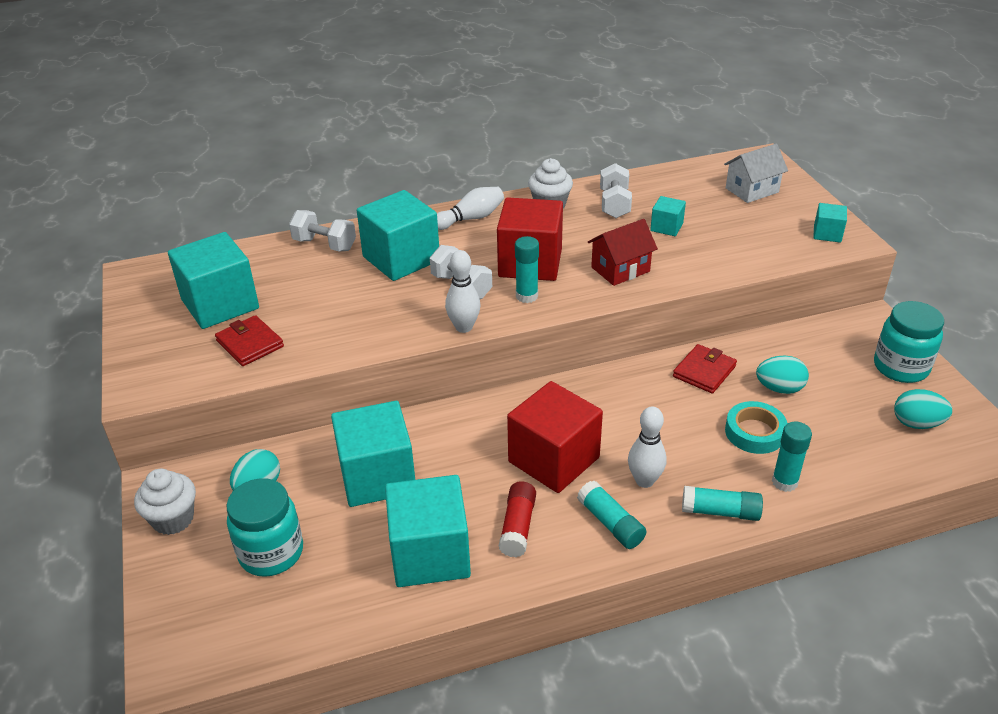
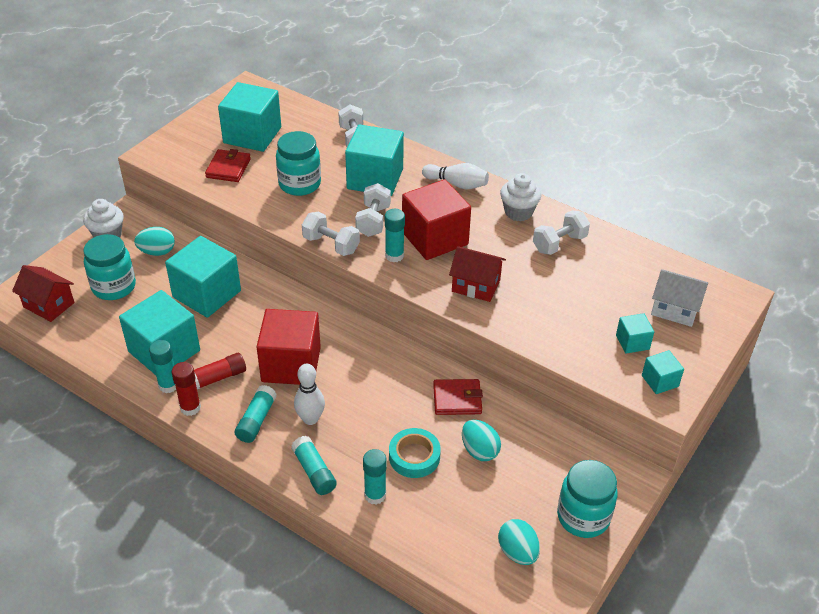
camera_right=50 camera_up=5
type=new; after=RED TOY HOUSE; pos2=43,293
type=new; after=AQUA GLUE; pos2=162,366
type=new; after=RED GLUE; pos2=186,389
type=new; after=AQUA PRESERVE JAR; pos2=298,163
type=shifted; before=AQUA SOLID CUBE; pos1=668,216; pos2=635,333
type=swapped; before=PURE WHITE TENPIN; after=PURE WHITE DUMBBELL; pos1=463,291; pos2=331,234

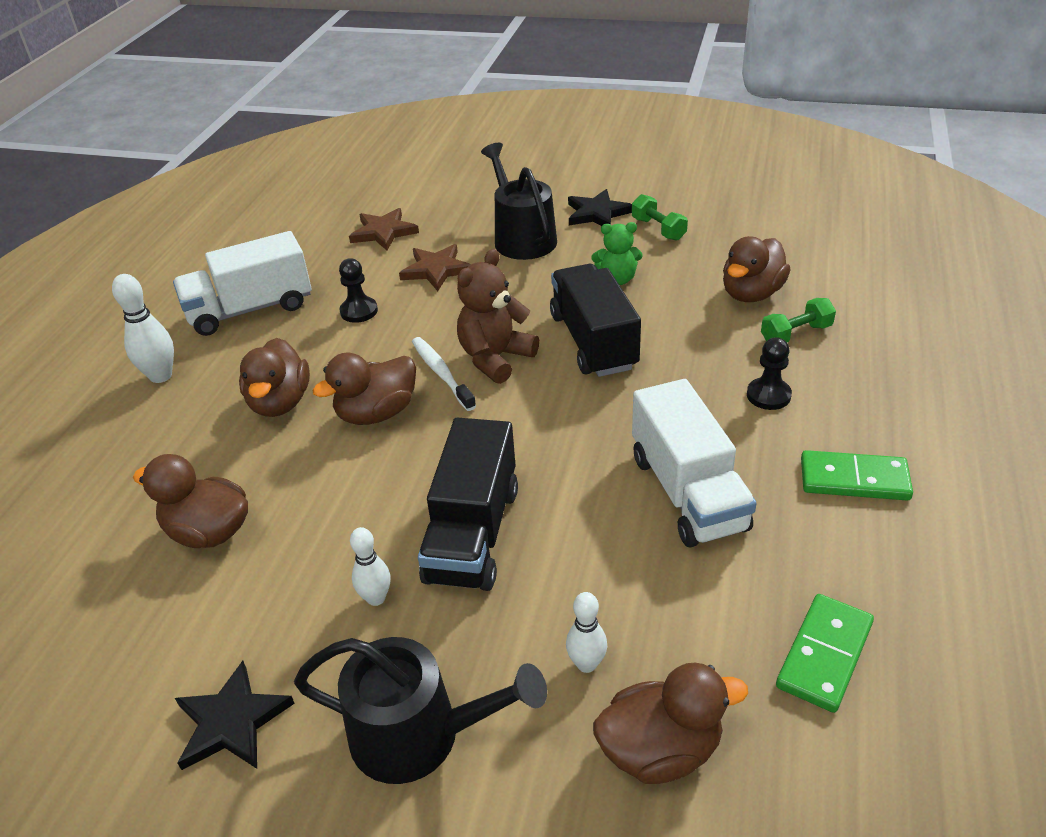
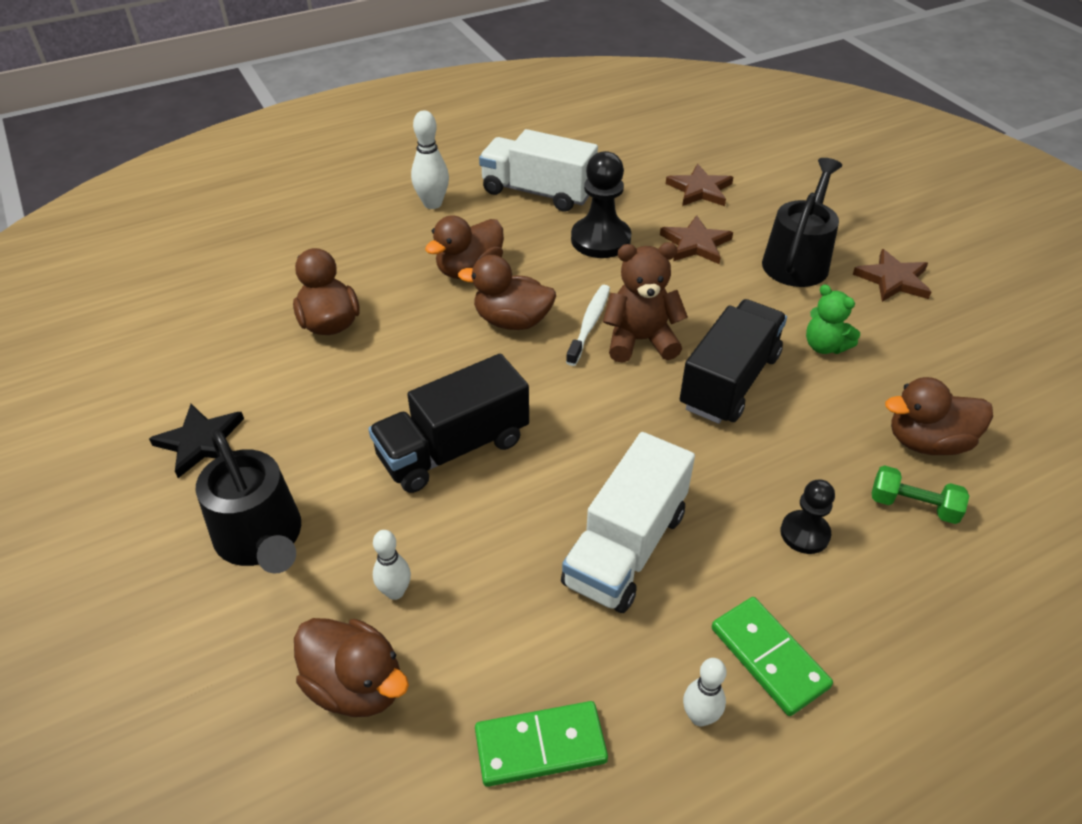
camera_right=45 camera_up=5
type=gone; before=EMERALD DUMBBELL; pos1=660,217
type=shifted; before=PURE WHITE TENPIN; pos1=370,566; pos2=704,692
type=repainted; before=BLACK STAR SHAPE; after=BROWN STAR SHAPE; pos1=600,207; pos2=892,275
type=scaled; before=BLACK CHESS PAWN; pos1=358,290; pos2=601,204; scale=1.7

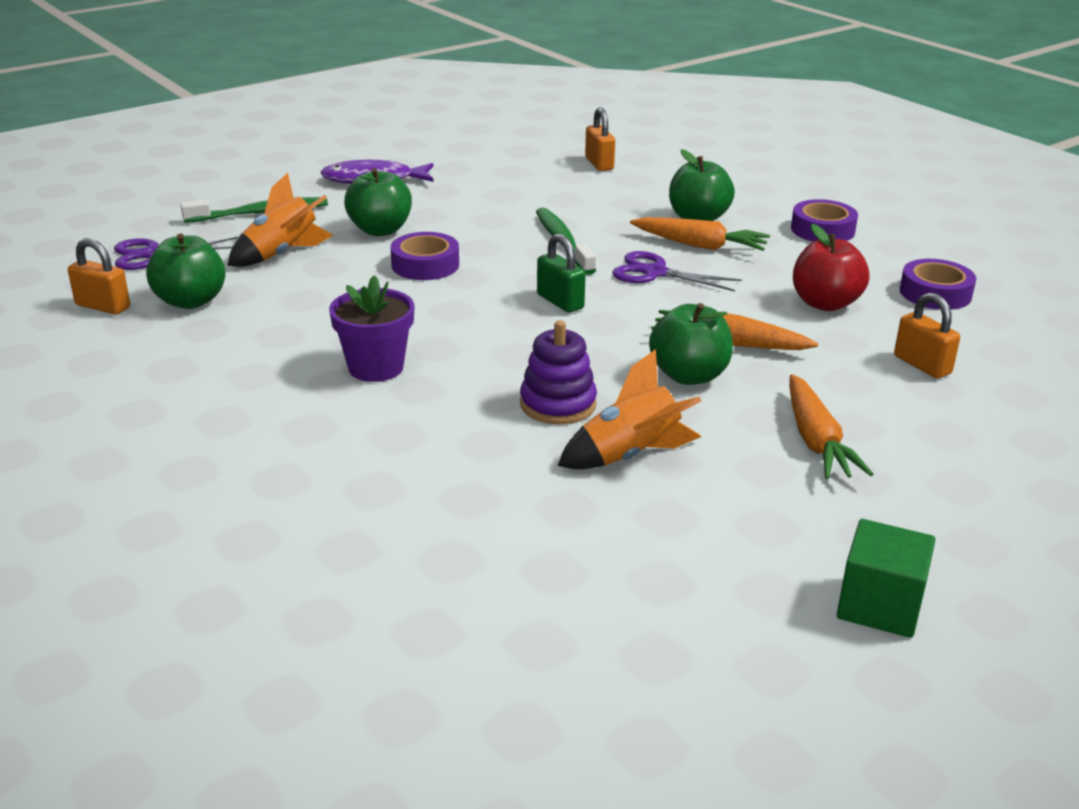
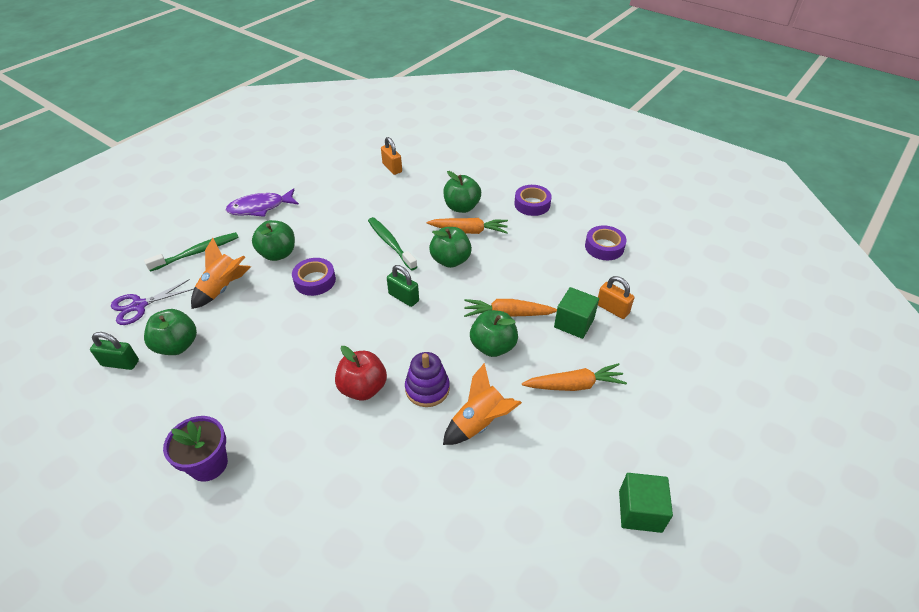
camera_right=-15 camera_up=15
type=new; after=EMERALD SOLID CUBE; pos2=576,313
type=shifted; before=VIOLET PLANT POT; pos1=372,328; pos2=195,449
type=shifted; before=RED APPLE FRUIT; pos1=831,267; pos2=361,373
type=swapped; before=VIOLET SHEARS; after=EMERALD APPLE FRUIT; pos1=677,271; pos2=450,247
type=repainted; before=ORANGE SMALL LOCK; after=EMERALD SMALL LOCK; pos1=99,276; pos2=114,351
type=rotated; before=ORANGE CARROT; pos1=831,426; pos2=574,377; turn=-75

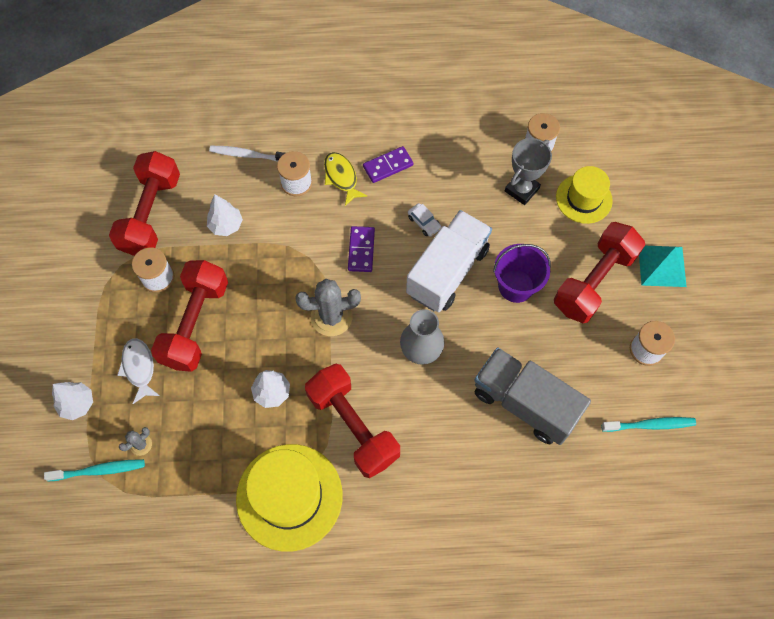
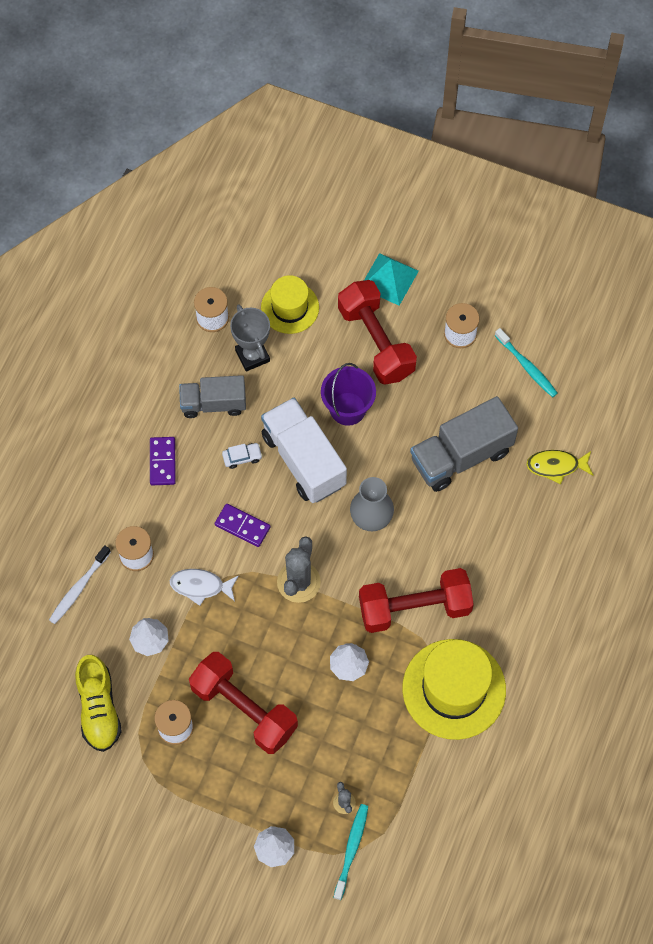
camera_right=-65 camera_up=0
type=new; after=GREY LORRY; pos2=212,396
type=shifted; before=PURE WHITE FISH FIGURE; pos1=138,371; pos2=204,587
type=shifted; before=GOLDEN FISH FIGURE; pos1=345,179; pos2=559,467
type=swapped; before=RED DUMBBELL; after=GOLDEN SHOE; pos1=144,203; pos2=98,703
type=rotated; before=AQUA DENTAL BRUSH; pos1=648,424; pos2=526,362; turn=120

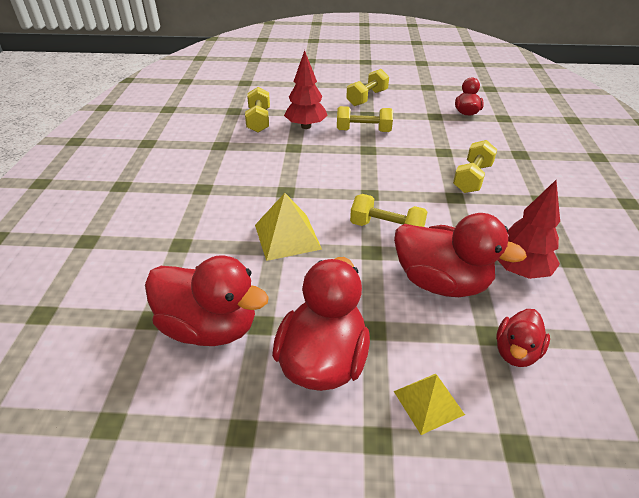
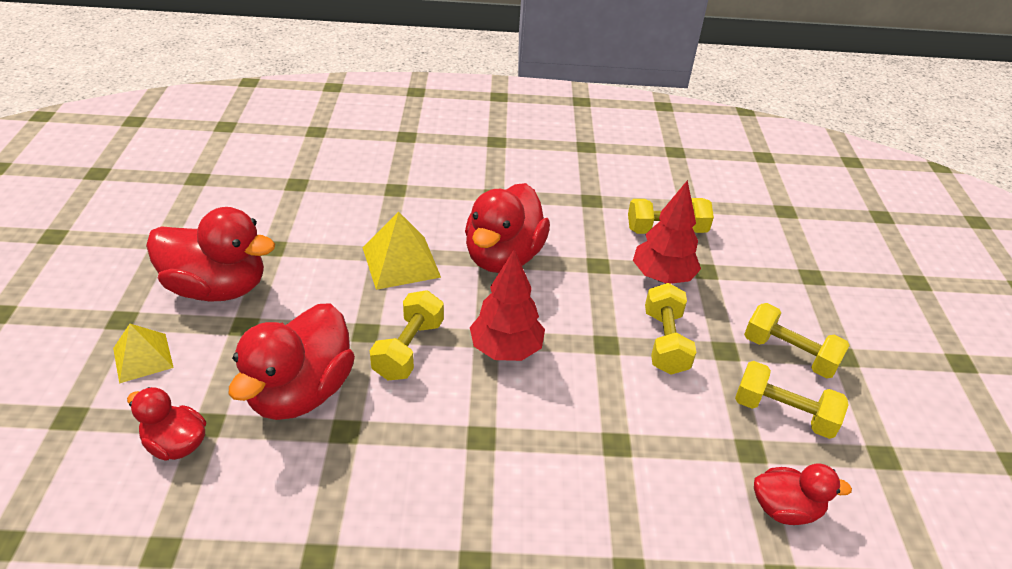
camera_right=85 camera_up=0
type=shifted; before=RED DUCK; pos1=207,300; pos2=507,228
type=shifted; before=GOLDEN DUMBBELL; pos1=475,166; pos2=791,400
type=shifted; before=RED FIR TREE; pos1=529,229; pos2=507,305

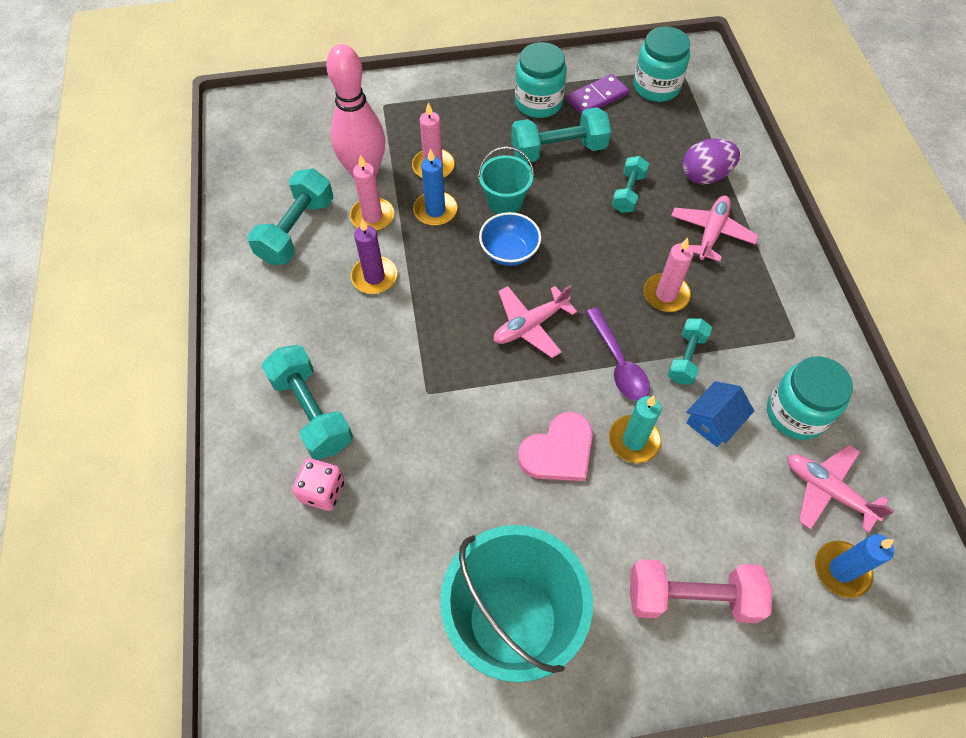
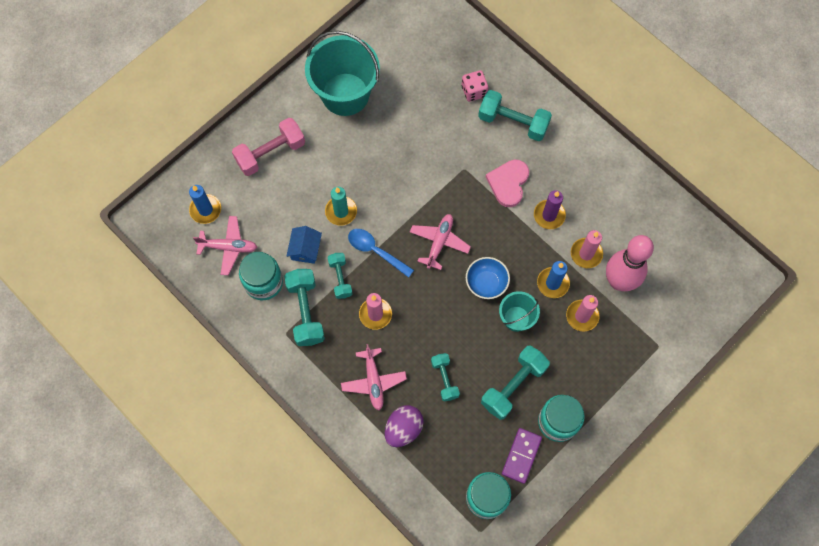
camera_right=145 camera_up=10
type=shifted; before=AQUA DUMBBELL; pos1=290,217; pos2=304,307
type=shifted; before=ROSY LOVE HEART; pos1=555,446; pos2=507,183
type=repainted; before=VIOLET TEASPOON; after=BLUE TEASPOON; pos1=618,354; pos2=381,253

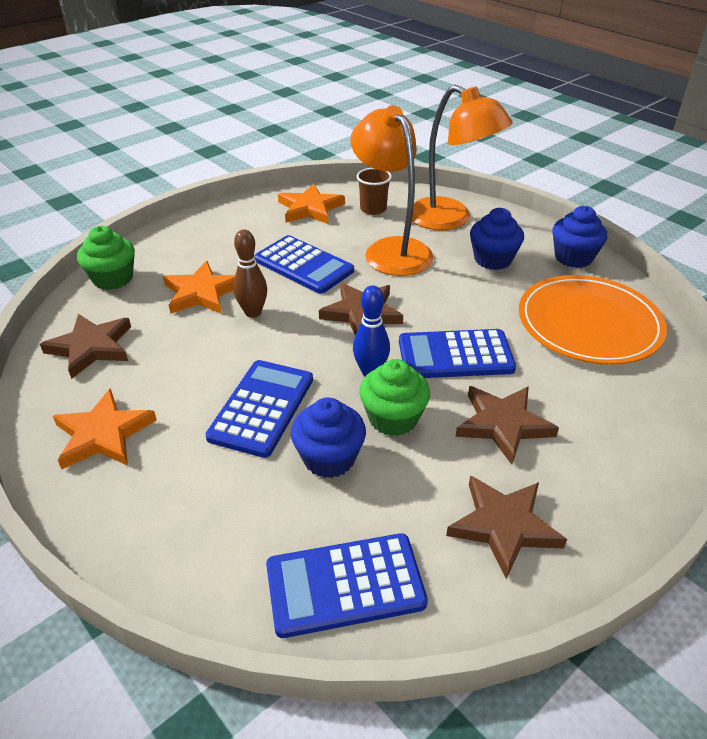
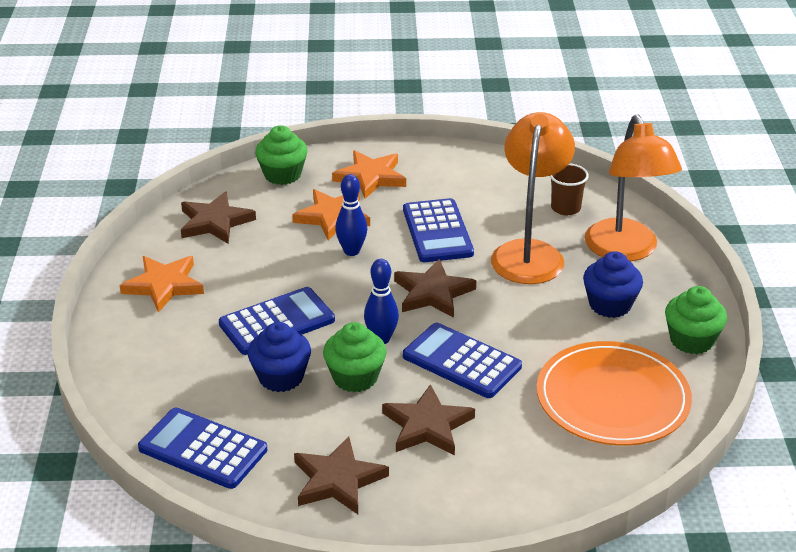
camera_right=40 camera_up=-5
type=shifted; before=ORANGE STAR SHAPE; pos1=311,203; pos2=369,175
type=repainted; before=BROWN TENPIN; after=BLUE TENPIN; pos1=250,273; pos2=351,215
type=repainted; before=BLUE CUPCAKE; after=EMERALD CUPCAKE; pos1=579,237; pos2=696,320

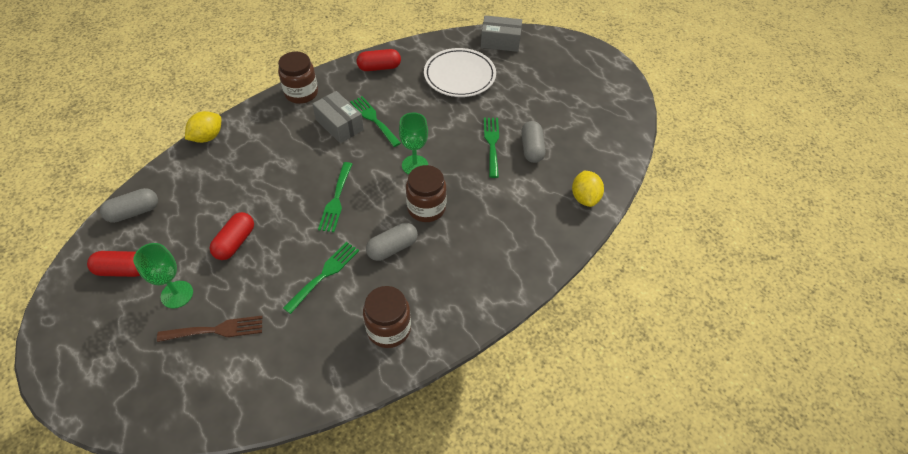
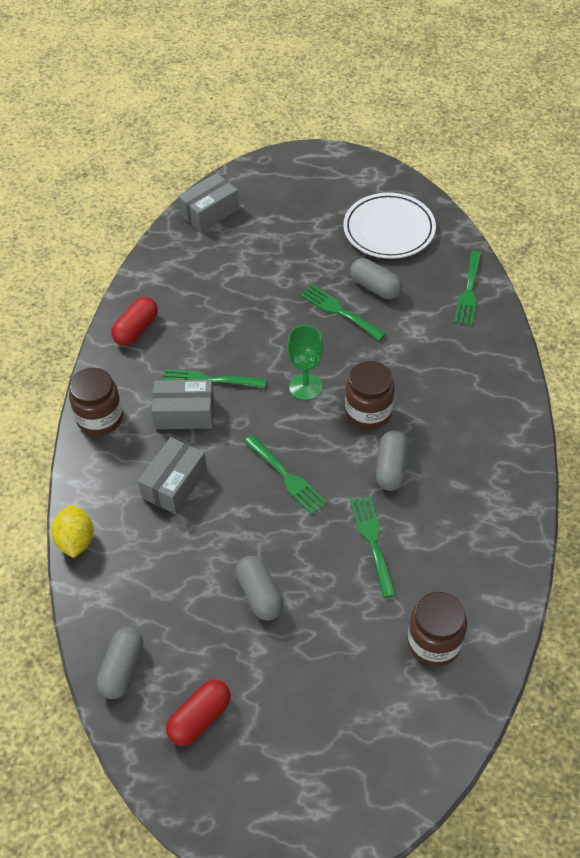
camera_right=-45 camera_up=0
type=gone; before=EMERALD CHALICE; pos1=163,275
type=gone; before=BROWN FORK; pos1=210,329
type=new; after=GREY BOX; pos2=172,475
type=shifted; before=BROWN PRESERVE JAR; pos1=387,317; pos2=437,629
type=shifted; before=PURE WHITE PLATE; pos1=460,72; pos2=389,226
type=swapped; before=GOLDEN CITRUS FRUIT; after=EMERALD FORK; pos1=588,189; pos2=468,288
type=repainted; before=RED PILL SHAPE; after=GREY PILL SHAPE; pos1=231,236; pos2=259,588

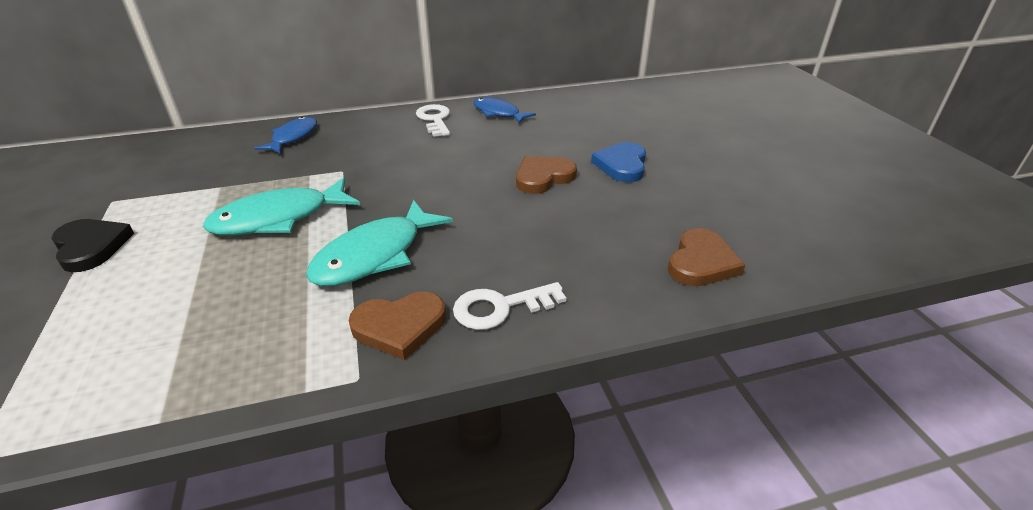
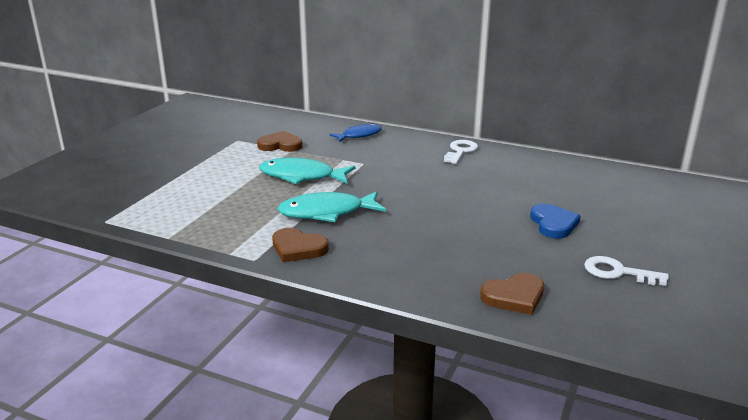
camera_right=40 camera_up=-10
type=gone; before=BLACK LOVE HEART; pos1=92,245
type=gone; before=BLUE FISH FIGURE; pos1=505,110
type=shifted; before=PURE WHITE LATCHKEY; pos1=509,306; pos2=626,271
type=shifted; before=BROWN LOVE HEART; pos1=546,175; pos2=279,141
type=rotated; before=BLUE LOVE HEART; pos1=618,162; pos2=555,221; turn=120

